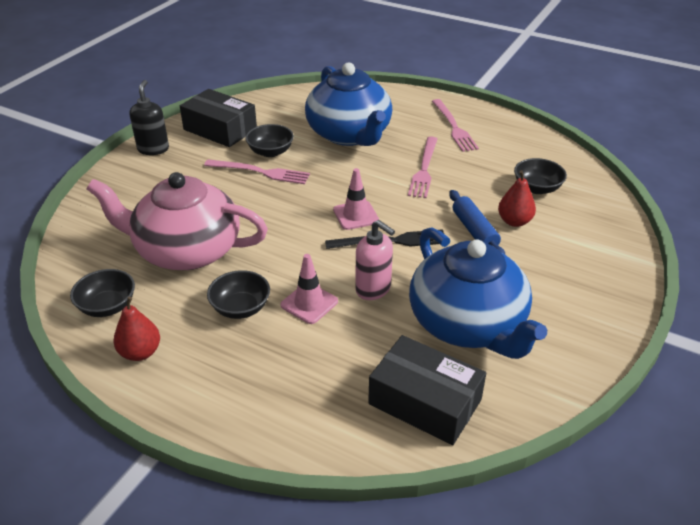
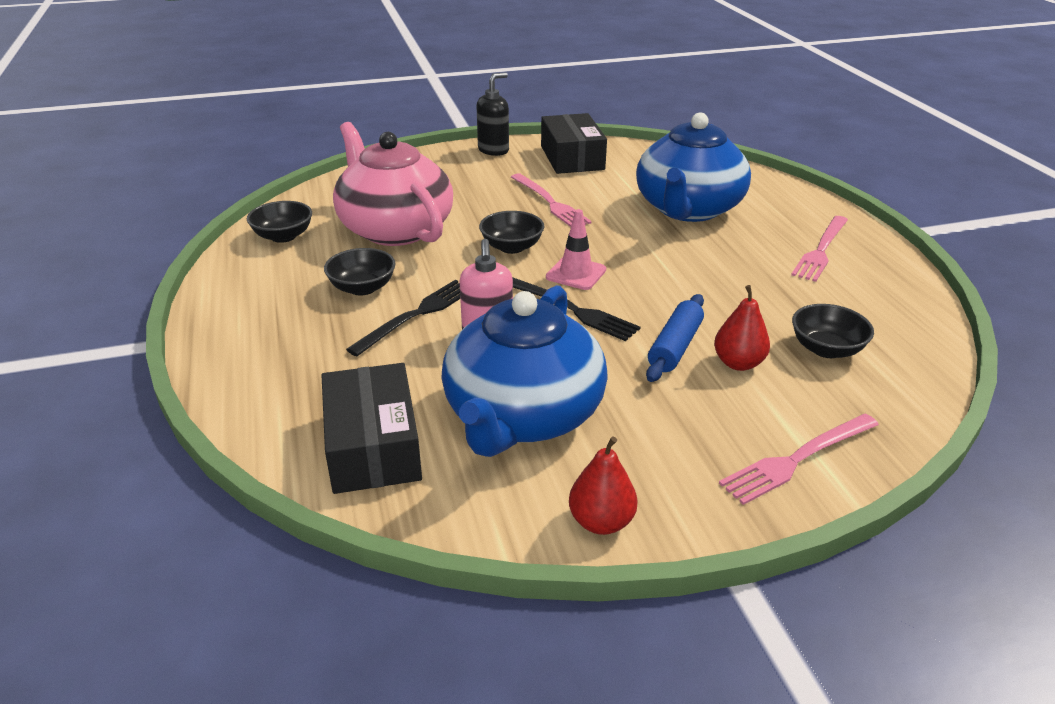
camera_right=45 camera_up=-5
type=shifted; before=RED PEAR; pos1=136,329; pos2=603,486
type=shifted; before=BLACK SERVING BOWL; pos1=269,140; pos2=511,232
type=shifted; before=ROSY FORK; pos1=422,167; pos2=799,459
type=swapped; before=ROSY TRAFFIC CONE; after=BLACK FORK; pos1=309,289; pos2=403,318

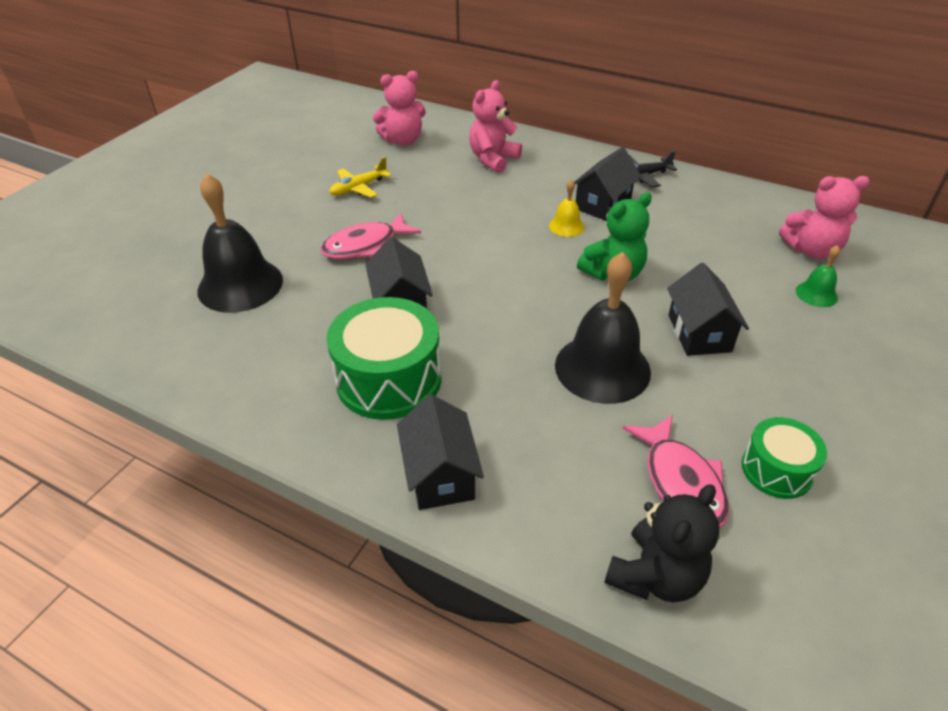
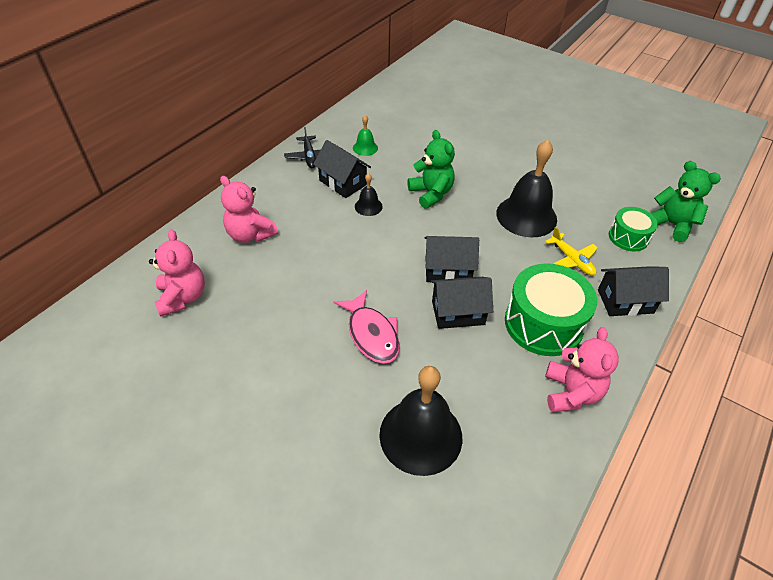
camera_right=-85 camera_up=5
type=gone; before=ROSY FISH FIGURE; pos1=676,471
type=shifted; before=GOLDEN TOY PLANE; pos1=360,177; pos2=571,250
type=shifted; before=BLACK TOY HOUSE; pos1=708,309; pos2=452,259
type=shifted; before=EMERALD DRUM; pos1=784,458; pos2=633,229
type=shifted; before=ROSY TEDDY; pos1=824,217; pos2=582,370
type=shifted; before=EMERALD BELL; pos1=818,276; pos2=365,135
type=repainted; before=GOLDEN BELL; after=BLACK BELL; pos1=567,208; pos2=369,194
type=repainted; before=BLACK TEDDY; after=EMERALD TEDDY; pos1=661,543; pos2=686,201

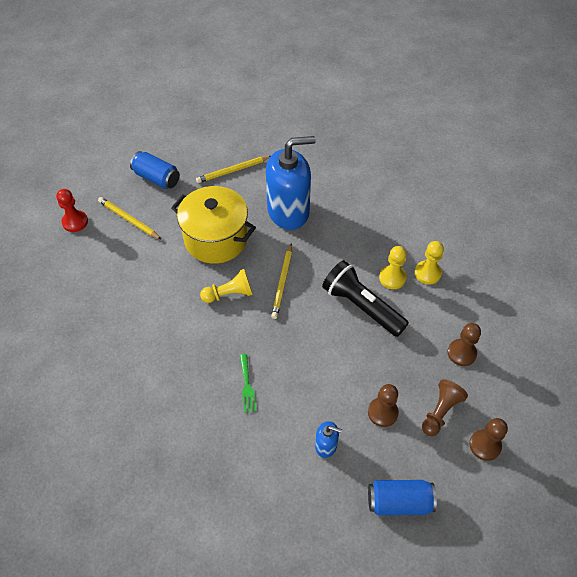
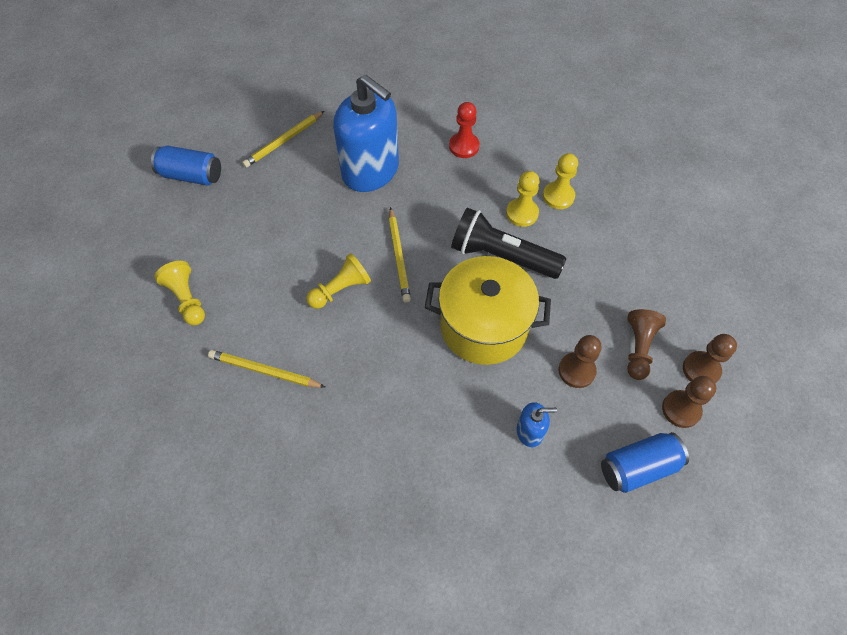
camera_right=-20 camera_up=5
type=gone; before=EMERALD FORK; pos1=248,383
type=new; after=GOLDEN CHESS PAWN; pos2=180,293
type=shifted; before=RED CHESS PAWN; pos1=72,210; pos2=464,130
type=shifted; before=GOLDEN LEAD PENCIL; pos1=130,218; pos2=266,369
type=shifted; before=GOLDEN POT; pos1=213,225; pos2=488,310
type=shifted; before=BROWN CHESS PAWN; pos1=464,344; pos2=689,402
type=rotated; before=BLUE SOAP PUMP; pos1=291,183; pos2=366,133; turn=75

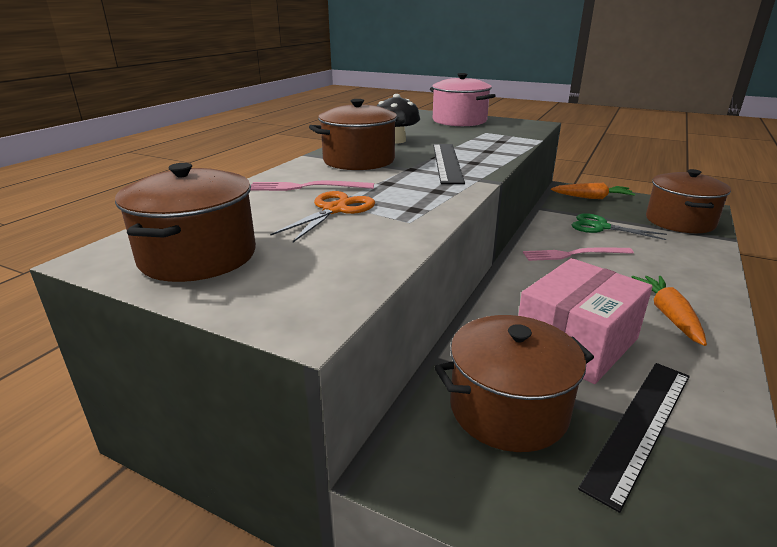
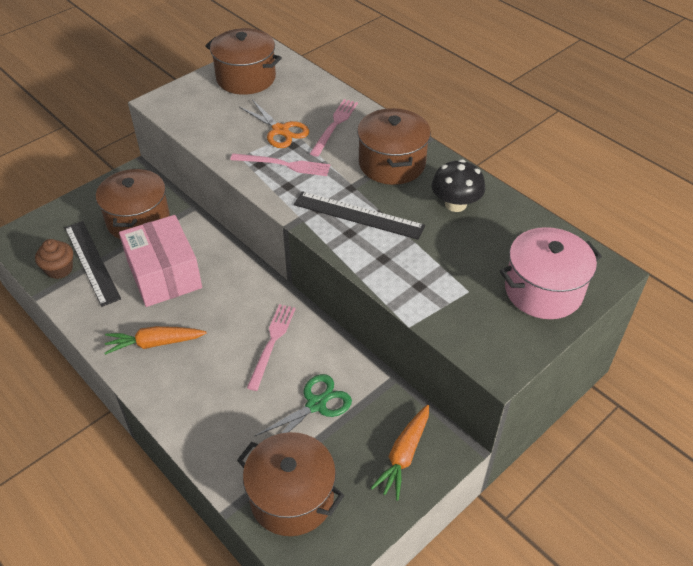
camera_right=110 camera_up=20
type=new; after=BROWN CUPCAKE; pos2=54,259
type=new; after=ROSY FORK; pos2=280,165
type=rotated; before=ORANGE CARROT; pos1=669,311; pos2=155,340; turn=150

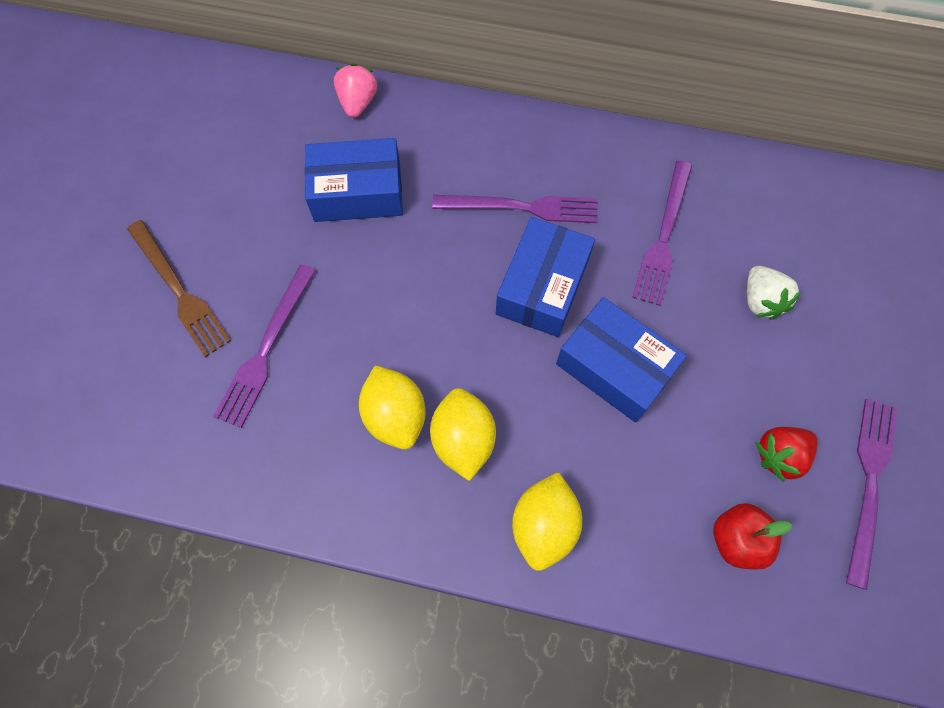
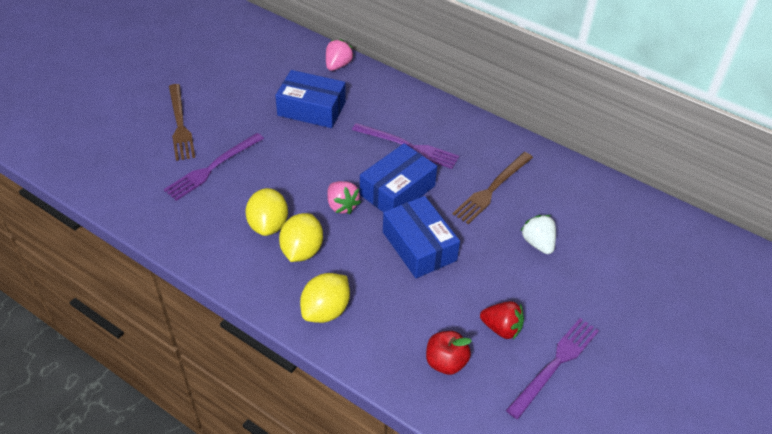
camera_right=20 camera_up=-20
type=new; after=ROSY STRAWBERRY; pos2=344,197
type=repainted; before=VIOLET FORK; after=BROWN FORK; pos1=662,233; pos2=492,188
type=rotated; before=PURE WHITE STRAWBERRY; pos1=774,292; pos2=538,234; turn=150
type=rotated; before=RED STRAWBERRY; pos1=786,454; pos2=502,320; turn=-150

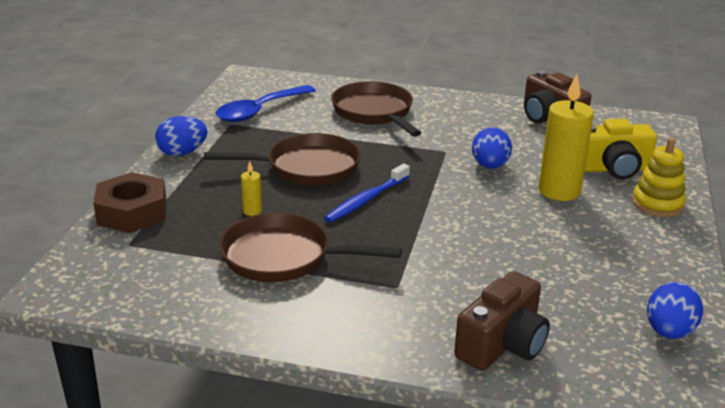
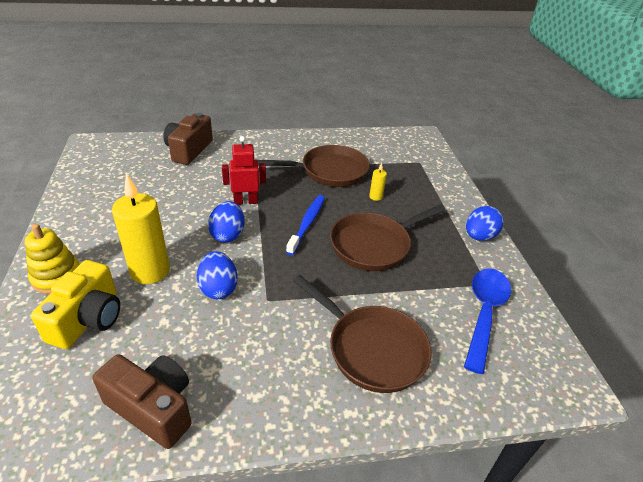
camera_right=155 camera_up=10
type=gone; before=BROWN HEXAGON NUT; pos1=130,202
type=new; after=RED ROBOT FIGURE; pos2=244,170
type=shifted; before=BLUE TOY EGG; pos1=675,310; pos2=226,221
type=rotated; before=GOLDEN COMPACT CAMERA; pos1=620,149; pos2=75,304; turn=135

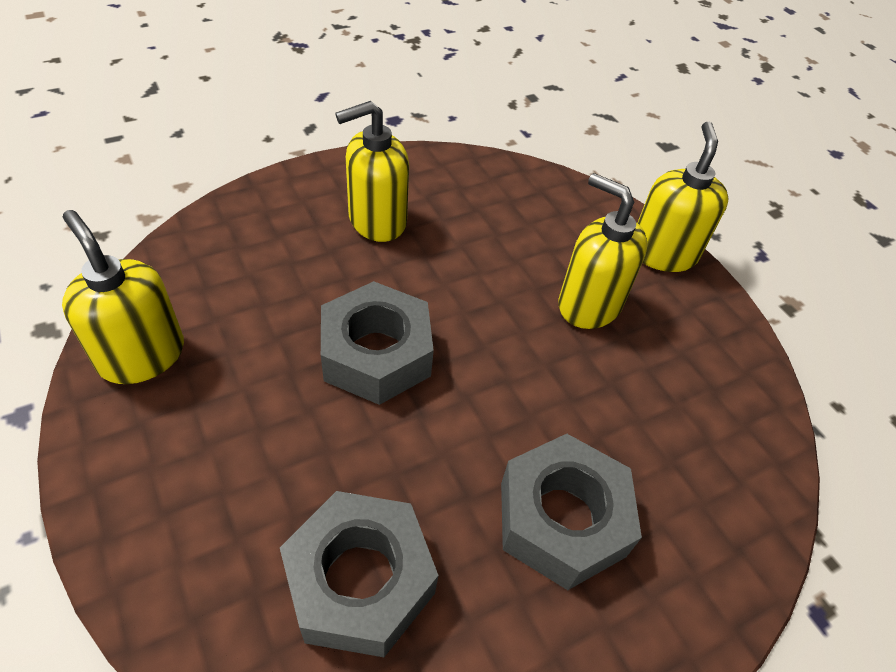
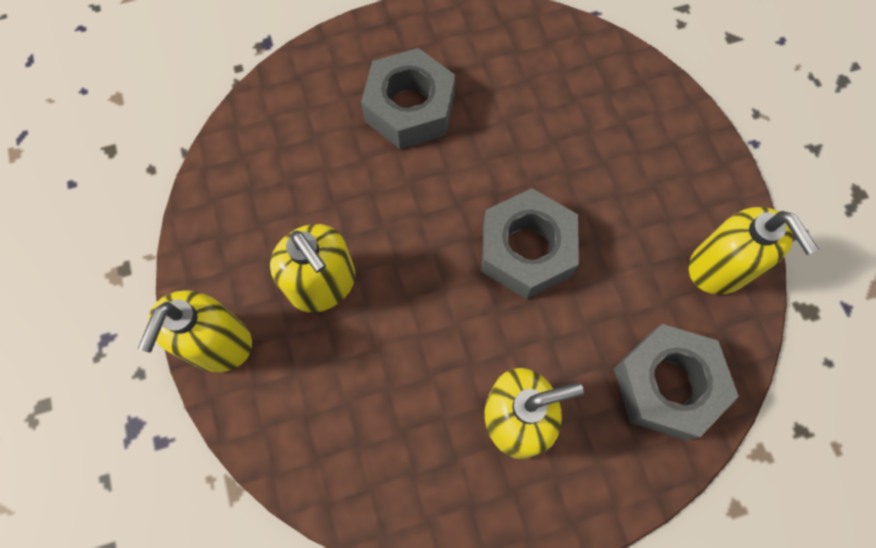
camera_right=-165 camera_up=20
type=shifted; before=GREY HEXAGON NUT; pos1=359,574; pos2=676,382

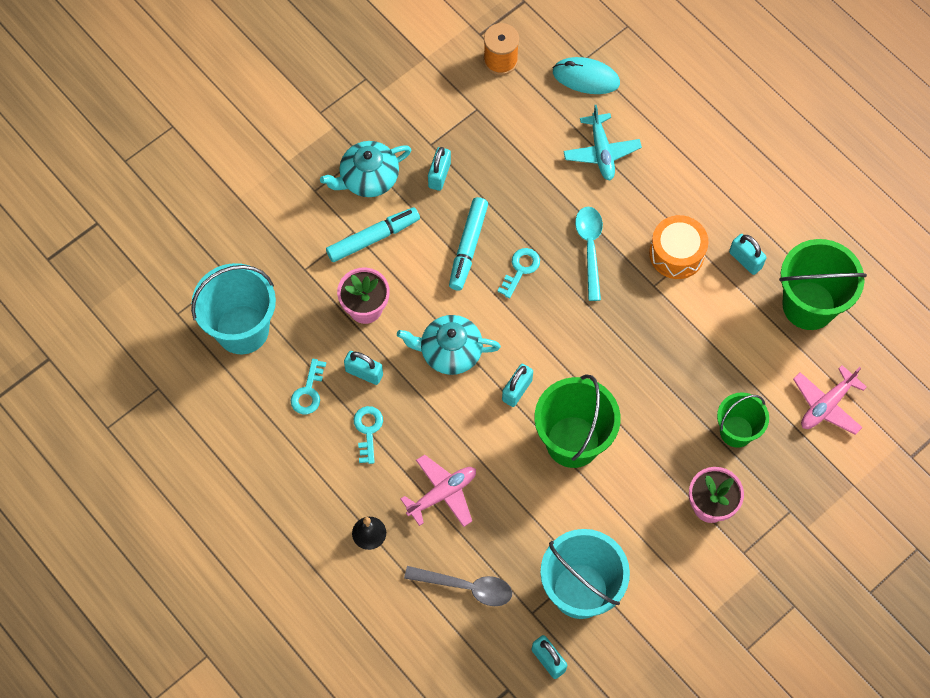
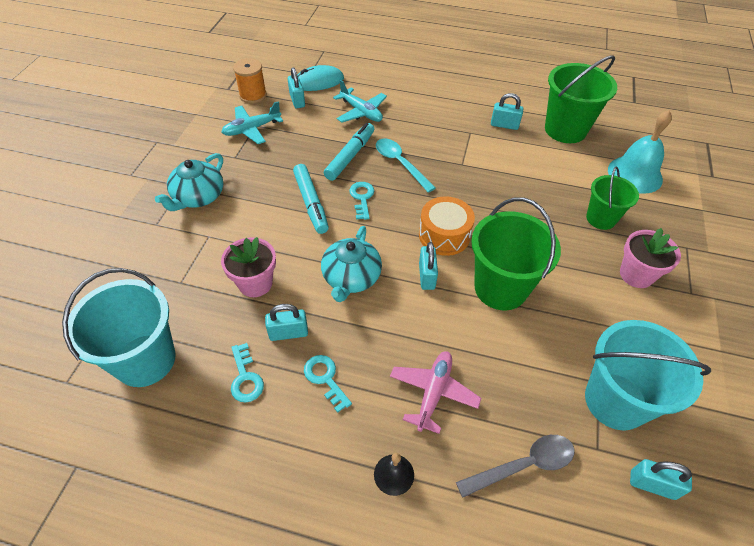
camera_right=-35 camera_up=-15
type=new; after=AQUA TOY PLANE; pos2=252,122
type=shifted; before=AQUA MARKER; pos1=373,234; pos2=349,152
type=shifted; before=AQUA SMALL LOCK; pos1=439,169; pos2=296,87
type=shifted; before=ORANGE DRUM; pos1=678,247; pos2=447,226
type=swapped; before=ROSY TOY PLANE; after=AQUA BELL; pos1=830,400; pos2=640,152
type=rotated; before=AQUA TEA POT; pos1=449,345; pos2=351,264; turn=-45

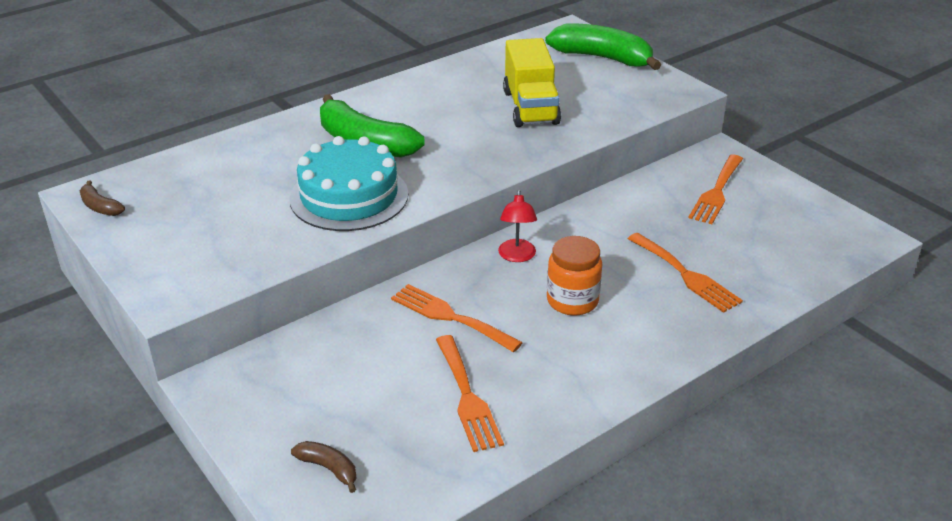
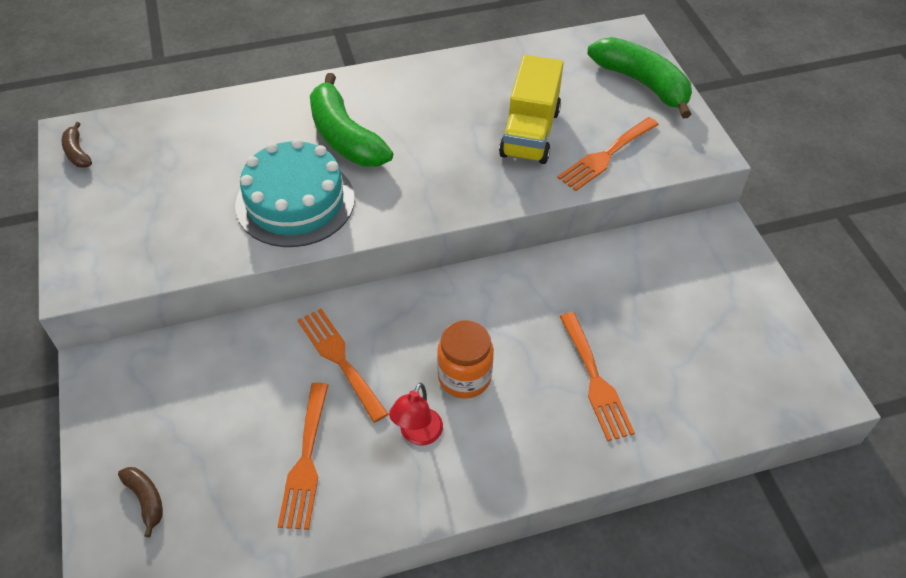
camera_right=20 camera_up=15
type=shifted; before=RED DESK LAMP; pos1=517,226; pos2=416,414
type=shifted; before=ORANGE FORK; pos1=716,189; pos2=608,154

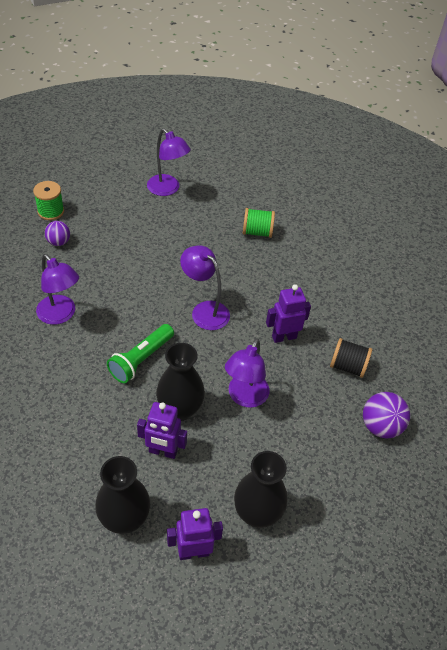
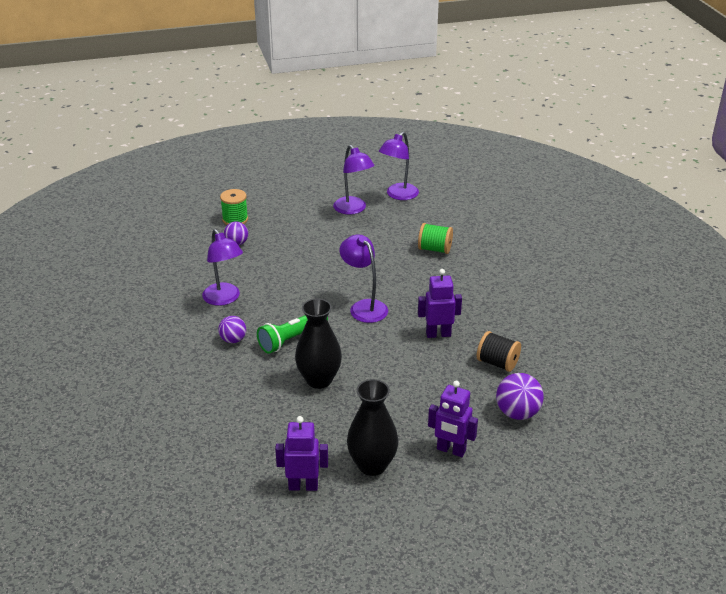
camera_right=15 camera_up=-15
type=gone; before=BLACK FLOWER VASE; pos1=122,495
type=new; after=VIOLET PLAY BALL; pos2=232,329
type=shifted; before=VIOLET ROBOT FIGURE; pos1=162,430; pos2=453,419
type=shifted; before=VIOLET DESK LAMP; pos1=247,373; pos2=399,166

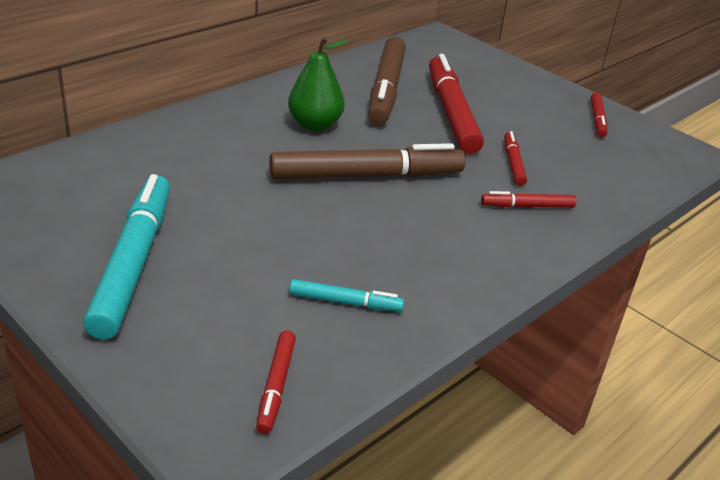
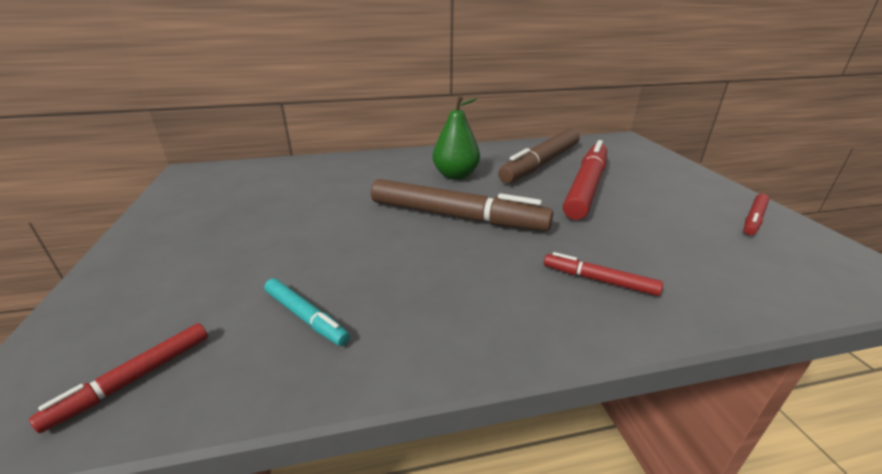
camera_right=35 camera_up=-5
type=gone; before=AQUA MARKER; pos1=126,256
type=gone; before=RED MARKER; pos1=515,158

